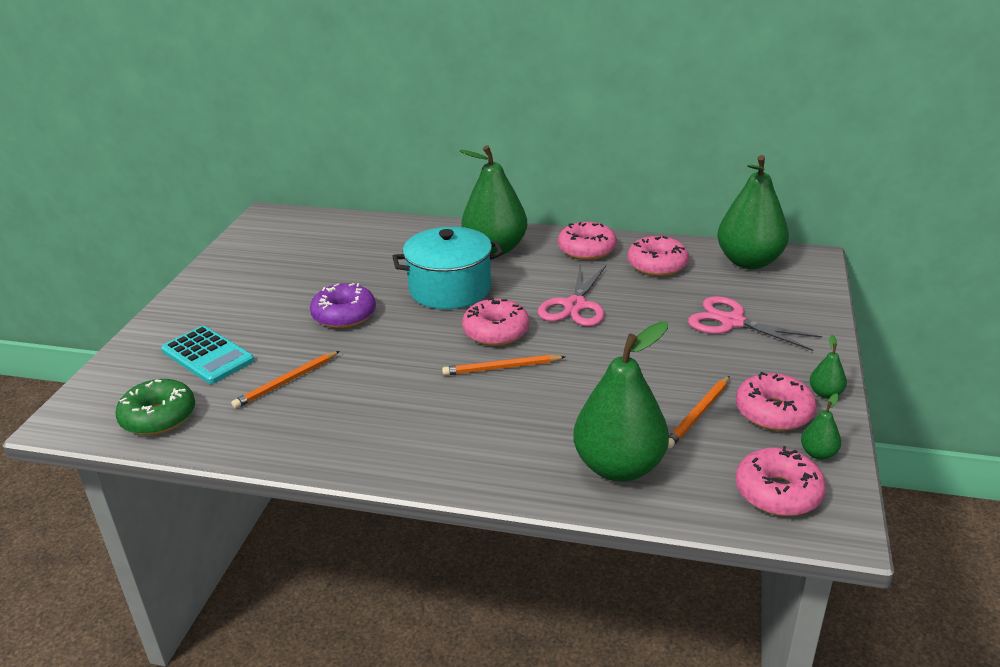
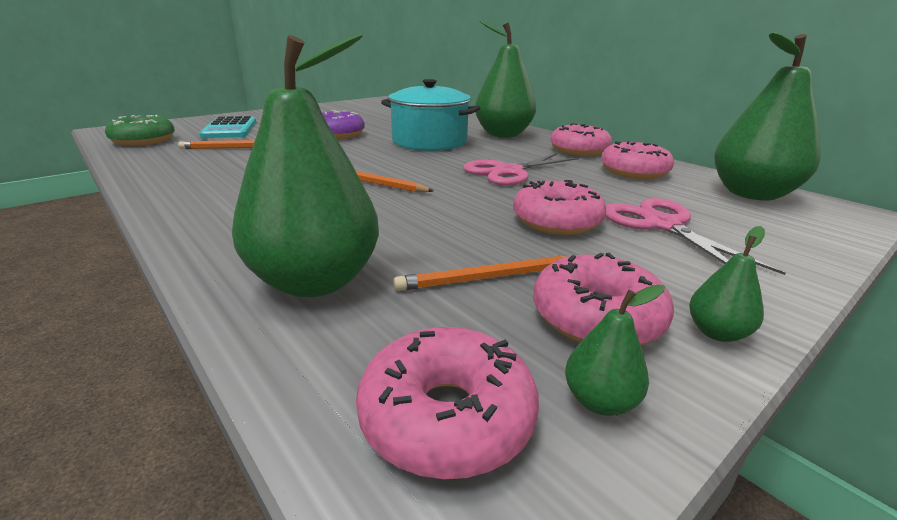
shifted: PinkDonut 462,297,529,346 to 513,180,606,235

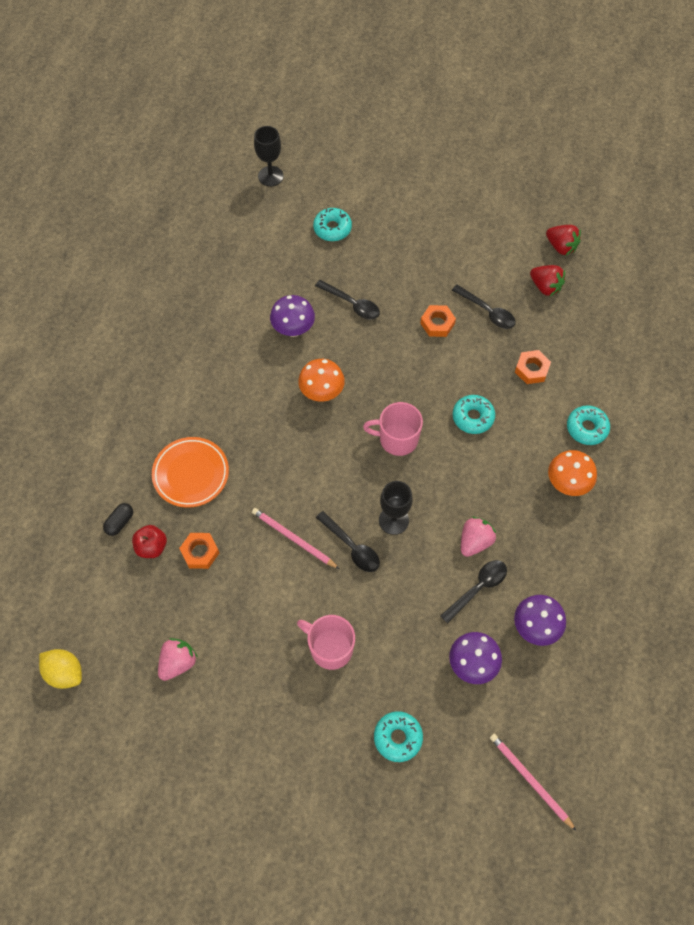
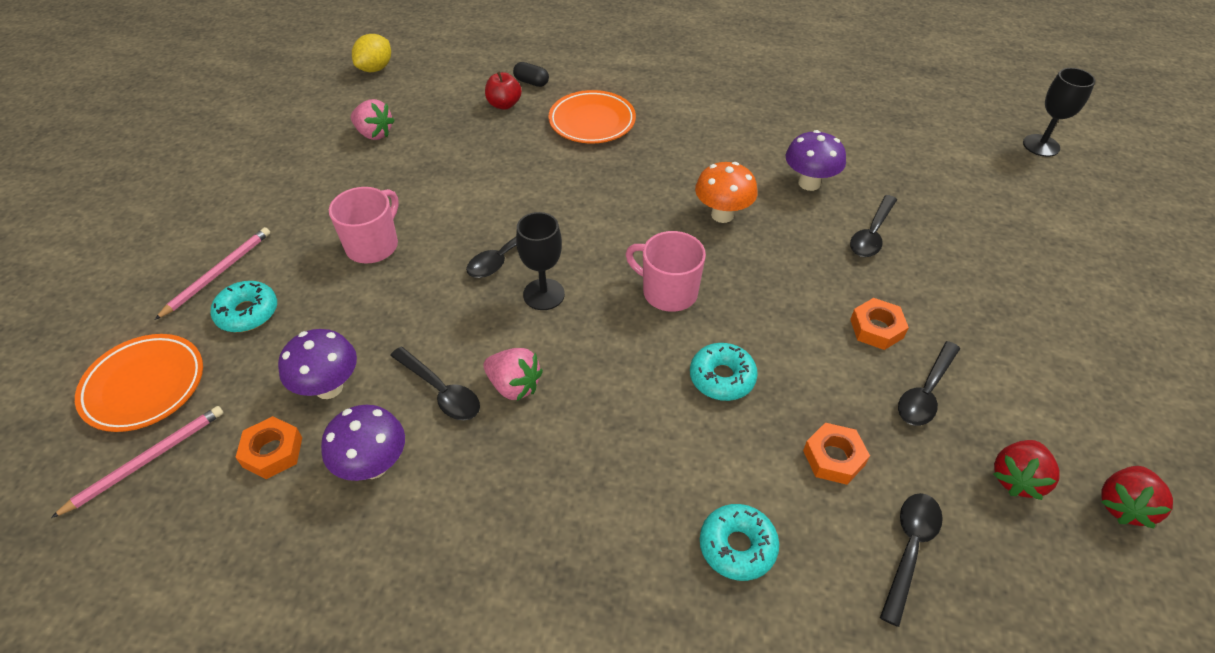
gone: TurquoiseDonut 313,208,352,241; OrangeMushroom 548,450,597,496
new: OrangePlate 75,334,203,432; BlackSpoon 880,493,943,627
shifted: PinkPencil 252,508,339,569 to 155,227,270,320; OrangeNut 179,533,219,569 to 235,416,302,479
rotated: PinkMug 363,402,423,456 = 626,231,706,312 60 degrees counterclockwise

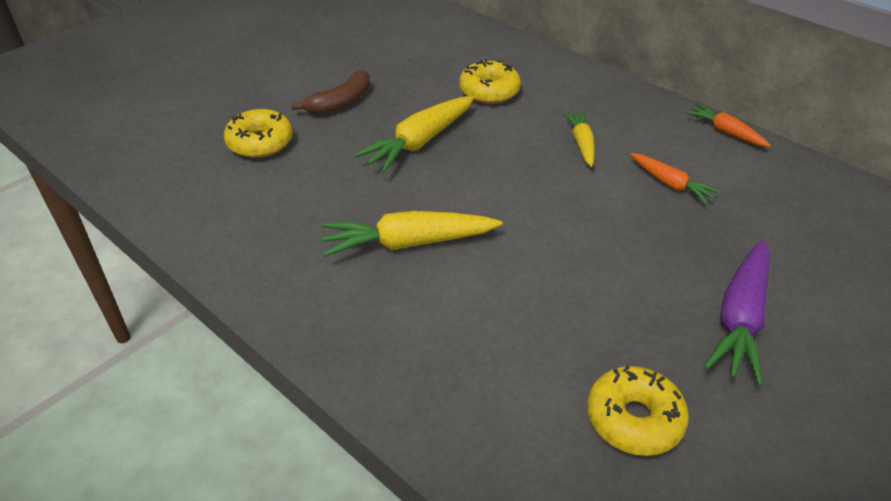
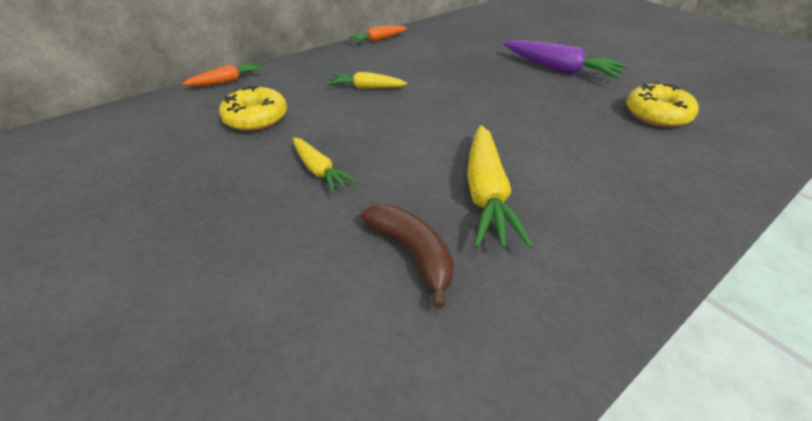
gone: YellowDonut 224,109,293,158
shifted: BrownBanana 291,70,370,115 to 361,204,454,309; OrangeCarrot 630,153,720,204 to 182,62,263,86
scaled: YellowCarrot 354,96,474,173 = 293,137,357,193 x0.60

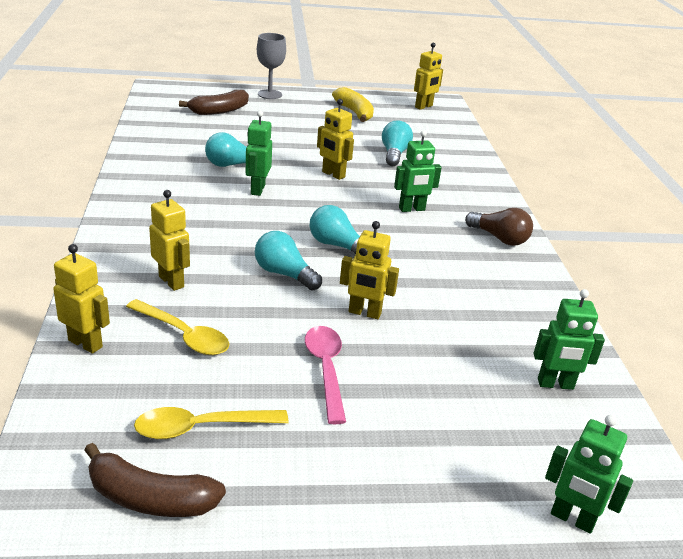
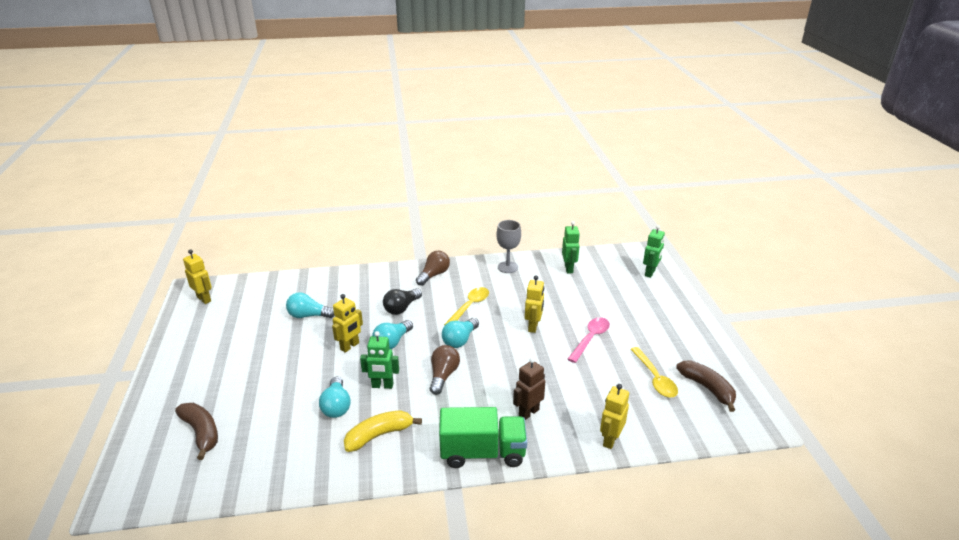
new: BrownLightBulb 430,345,460,395; GreenTruck 439,407,527,468
shifted: GreyGoblet 257,33,286,99 to 496,220,521,273; YellowBanana 332,87,374,122 to 344,410,422,452; TurquoiseLightBulb 255,231,322,291 to 372,320,413,349; YellowSpoon 126,299,229,355 to 444,287,489,325
swapped: GreenRobot 394,130,442,212 to BlackLightBulb 383,288,422,315
repainted: YellowRobot 149,190,190,291 to BrownRobot 513,357,545,420
rotated: PinkSpoon 305,326,346,424 = 568,317,610,363 135 degrees clockwise; BrownBanana 84,443,226,517 = 676,361,736,412 45 degrees counterclockwise

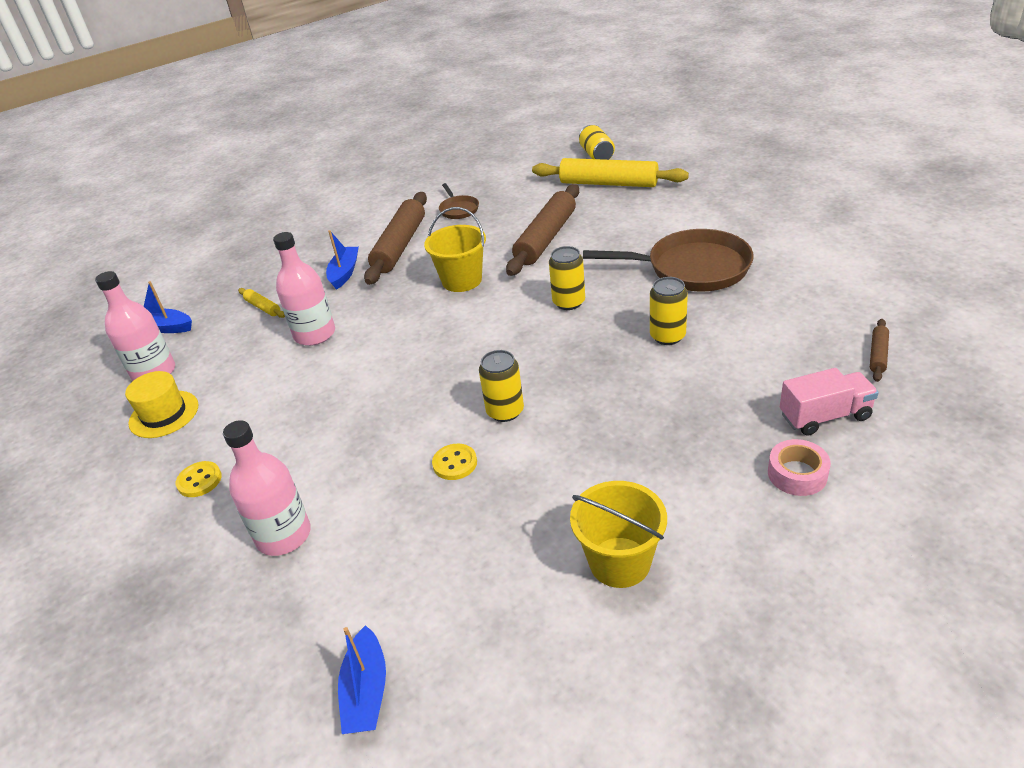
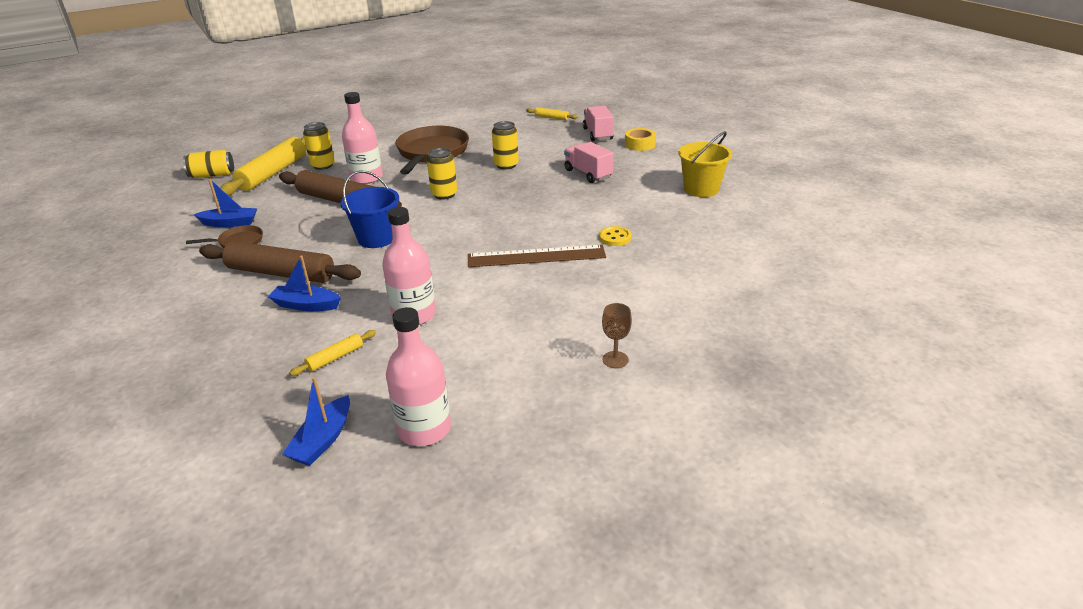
gone: YellowHat 125,371,198,438
new: PinkTruck 564,142,614,183; BrownRuler 468,245,606,267
shifted: YellowCan 479,350,524,422 to 303,122,335,170; PinkBottle 223,420,311,556 to 342,92,383,184; BlueBoat 338,625,386,734 to 194,179,257,227
swapped: YellowButton 176,461,222,497 to BrownGoblet 602,303,632,368
repainted: YellowBucket 424,207,486,292 to BlueBucket 340,171,399,248; BrownRollingPin 870,319,889,382 to YellowRollingPin 526,107,578,120; PinkTape 768,439,831,496 to YellowTape 625,128,656,151

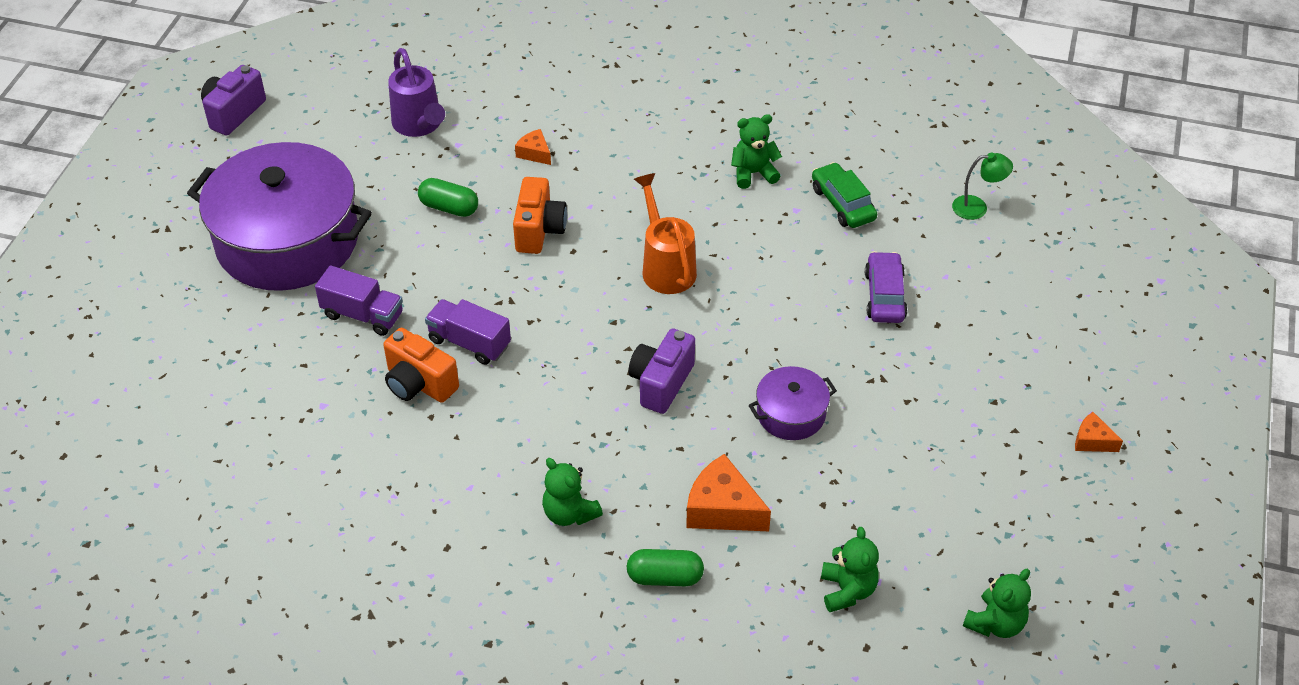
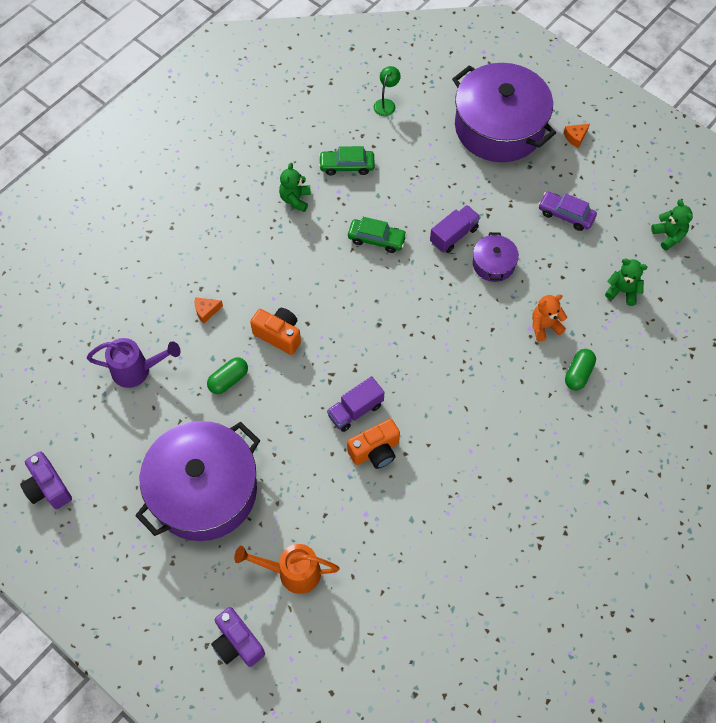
gone: GreenTeddyBear 542,458,603,526
new: PurplePot 452,63,556,162; GreenCar 348,217,407,253
shifted: OrangeWateringCan 634,173,697,294 to 234,544,340,594; PurpleCar 865,251,908,323 to 538,192,597,231; PurpleTruck 315,265,403,336 to 430,205,480,253; PurpleCamera 628,328,695,414 to 211,607,265,667
swapped: OrangeCheese 686,454,771,531 to OrangeTeddyBear 532,294,567,342

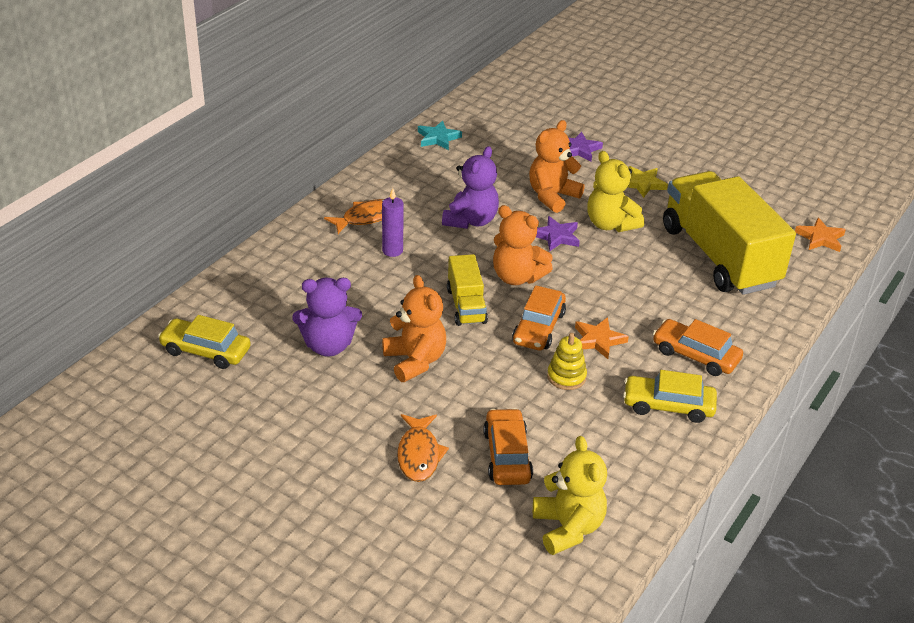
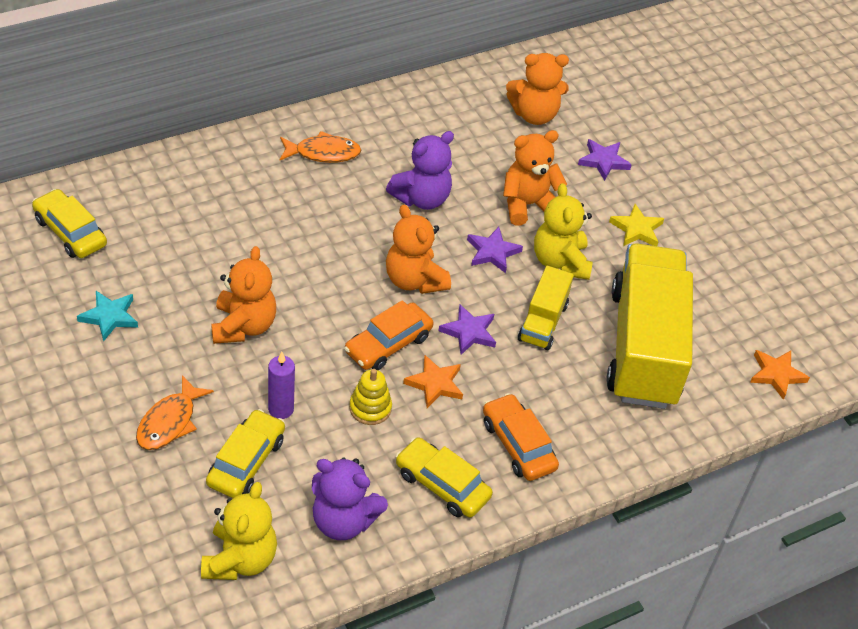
new: OrangeTeddyBear 506,53,569,125; PurpleStar 438,305,496,355
shifted: TurquoiseStar 418,121,462,150 to 77,291,138,342; PurpleCandle 382,188,404,257 to 268,352,295,419; YellowTruck 447,254,488,326 to 518,266,574,350; PurpleTeddyBear 292,278,362,357 to 312,458,388,540
repainted: OrangeCar 483,408,533,485 to YellowCar 206,409,285,498

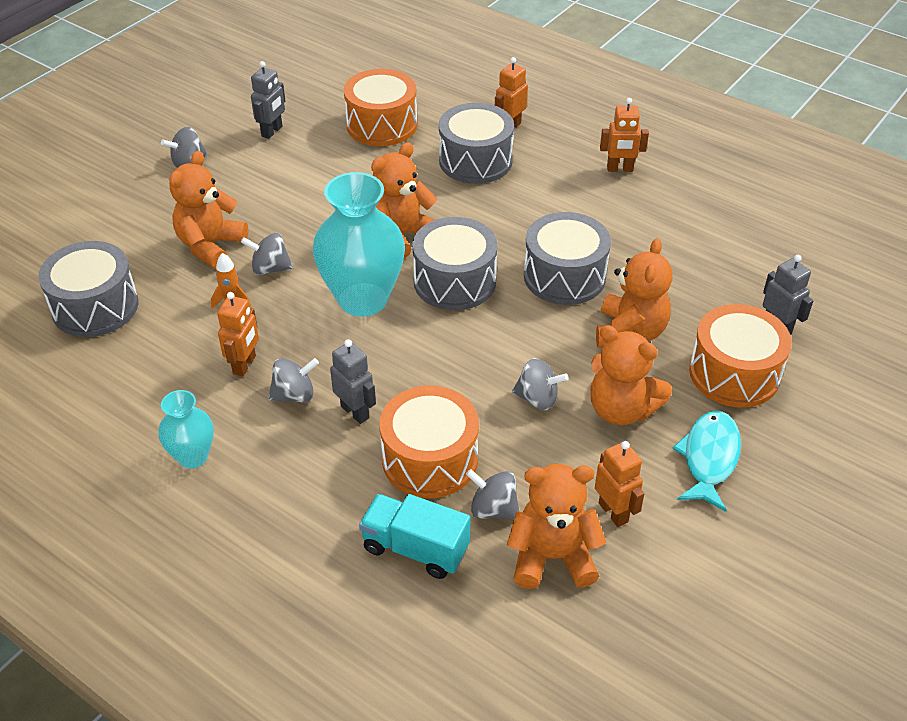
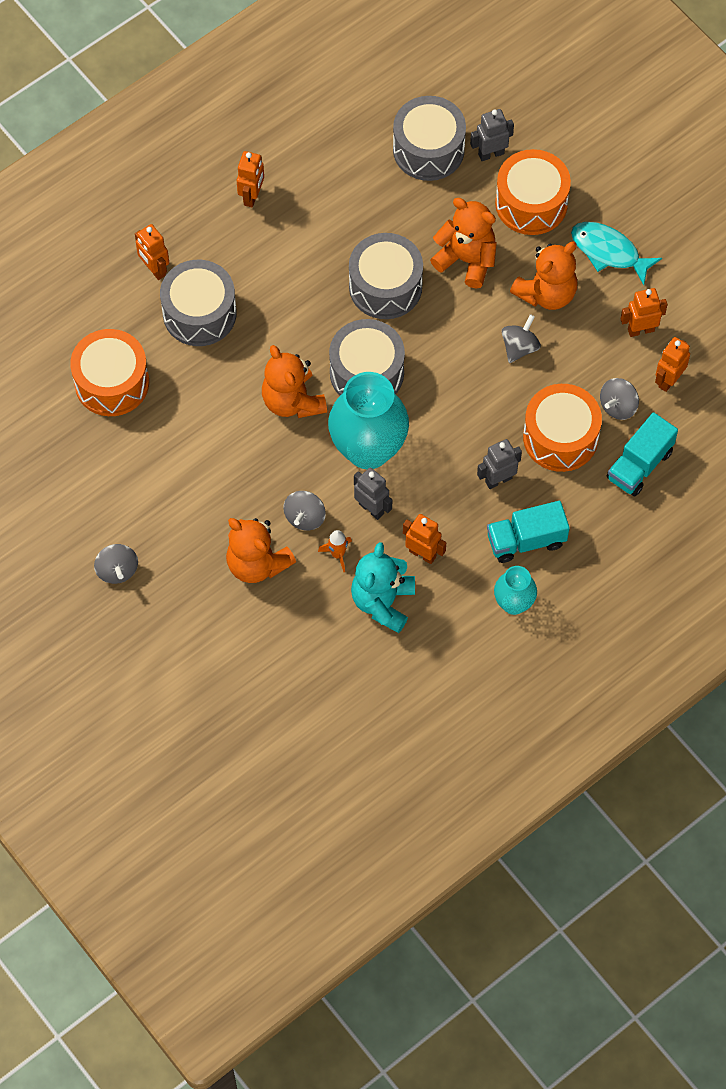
gone: GreySpinningTop 268,358,319,402
new: TurquoiseTruck 487,501,570,563; TurquoiseTeddyBear 351,542,415,633
shifted: GreyRobot 251,61,285,139 to 354,467,392,520; GreyDrum 38,241,138,337 to 393,96,466,181
swapped: OrangeTeddyBear 507,464,607,589 to OrangeRobot 655,337,690,392

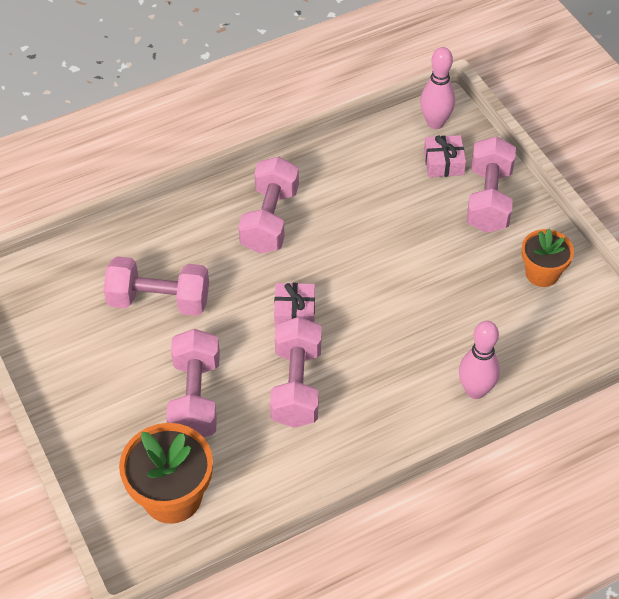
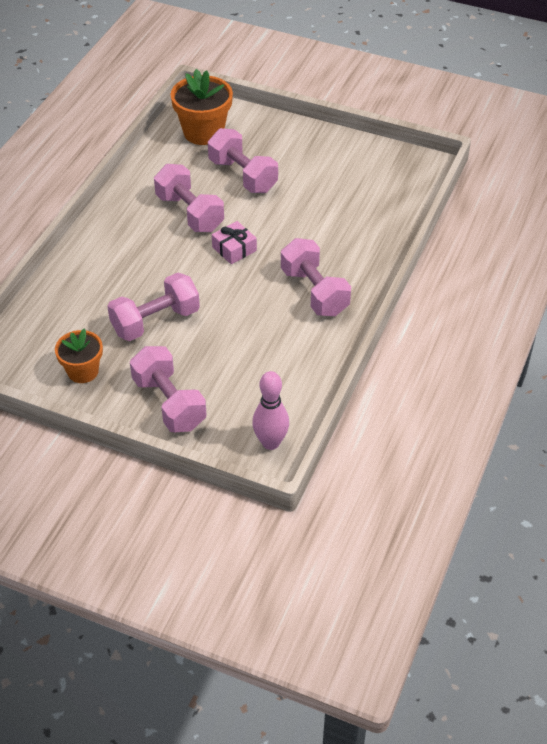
gone: PinkGift 424,135,466,177; PinkBowlingPin 459,321,500,399
shifted: PinkDumbbell 103,256,209,316 to 107,273,200,341

